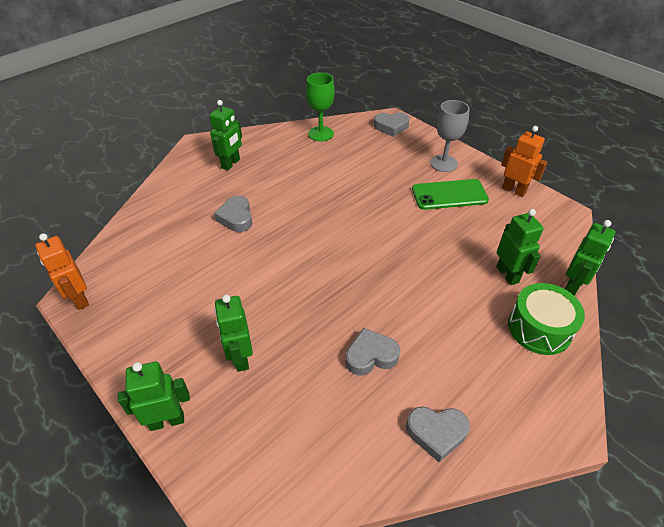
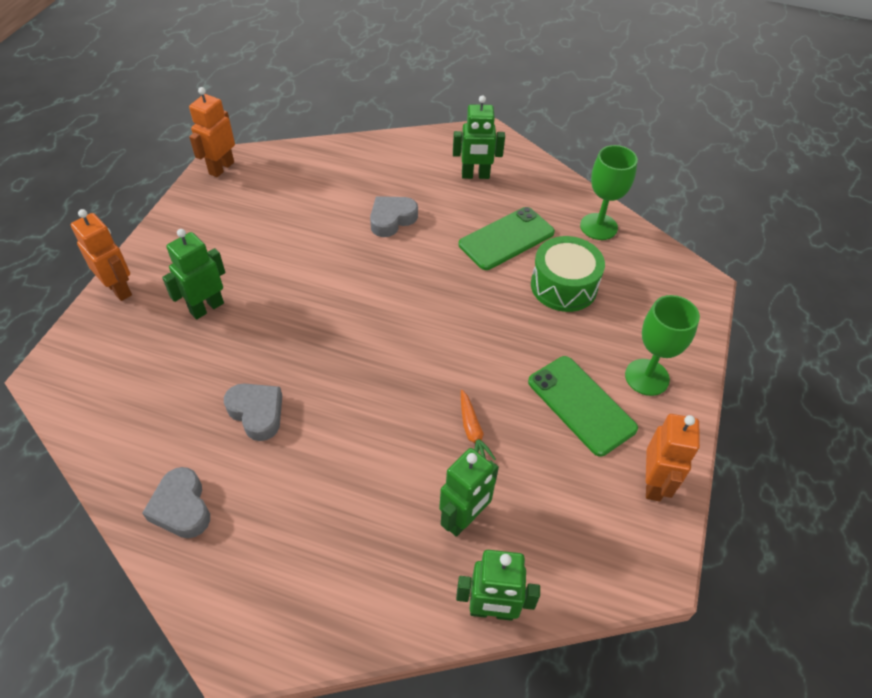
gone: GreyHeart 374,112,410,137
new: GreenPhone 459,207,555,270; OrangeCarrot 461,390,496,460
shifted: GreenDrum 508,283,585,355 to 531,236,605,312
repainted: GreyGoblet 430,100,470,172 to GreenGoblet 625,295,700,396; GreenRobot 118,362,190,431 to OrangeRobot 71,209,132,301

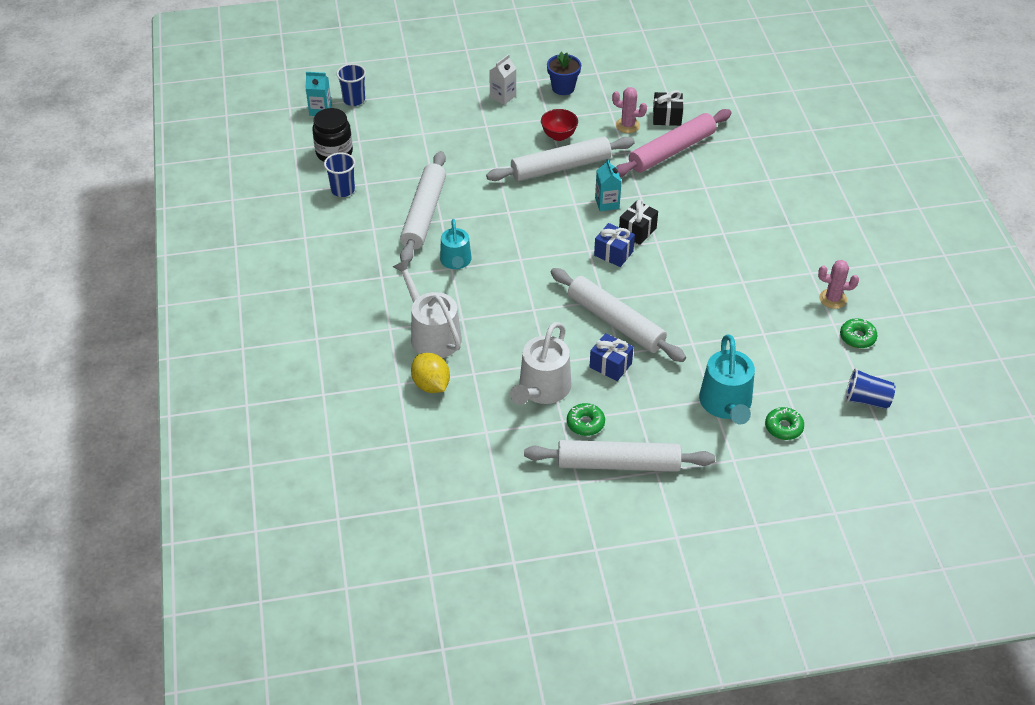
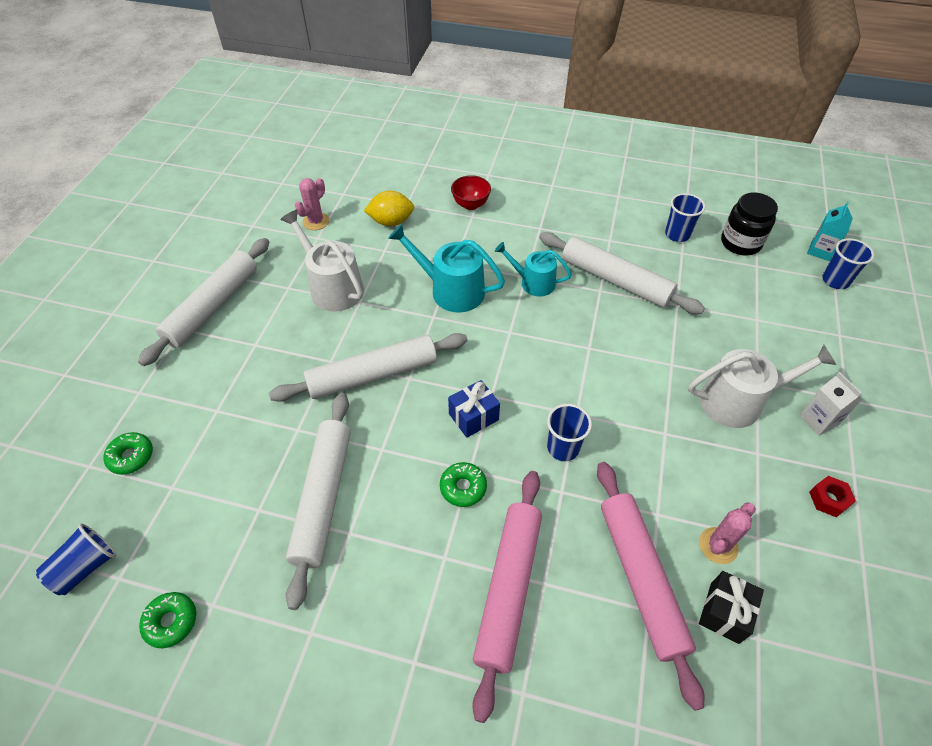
gone: BlackGift 619,200,658,245; BlueGift 590,333,634,381
new: PinkRollingPin 472,471,542,723
shifted: RedBowl 541,109,578,141 to 451,175,491,210; WhiteRollingPin 486,136,635,181 to 286,393,351,610; WhiteWateringCan 393,259,462,358 to 688,345,836,428; PinkCactus 818,260,859,309 to 295,178,329,230; TurquoiseWateringCan 699,334,755,425 to 388,224,505,313; GreenDonut 567,403,605,436 to 440,462,487,507
swapped: BlueFlowerPot 547,52,581,95 to RedNut 809,476,856,517; TurquoiseCarton 595,159,622,211 to BlueCup 547,404,592,461

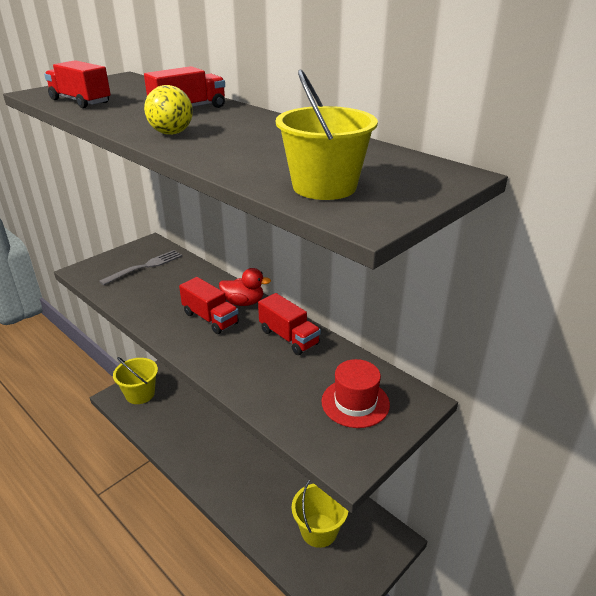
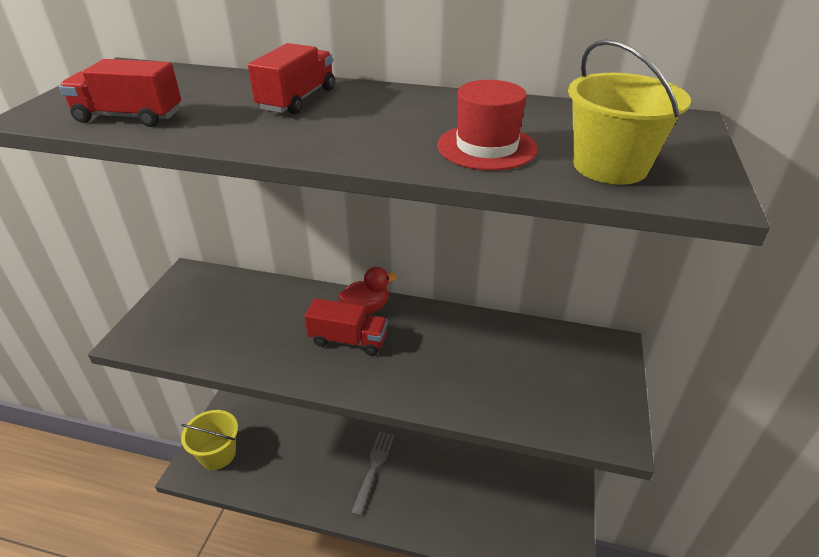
gone: YellowBall 144,85,193,135; RedTruck 258,293,321,355; YellowBucket 292,480,348,548
shifted: GreyFork 99,250,182,285 to 351,432,394,516; RedHat 321,359,390,428 to 437,80,538,171

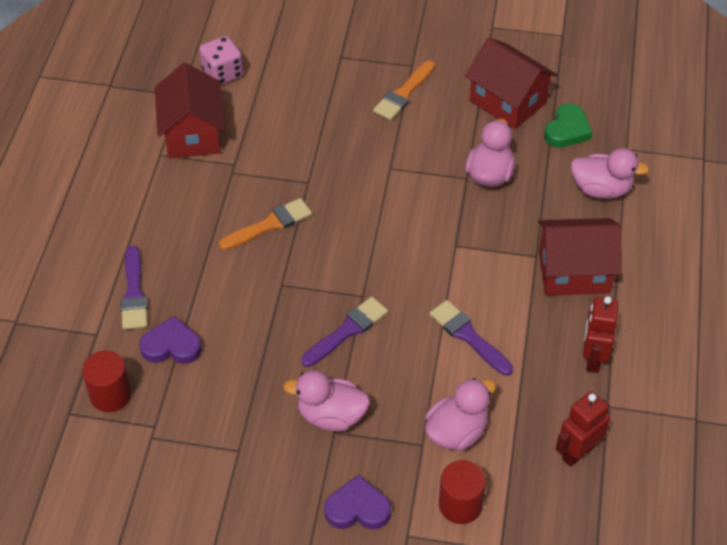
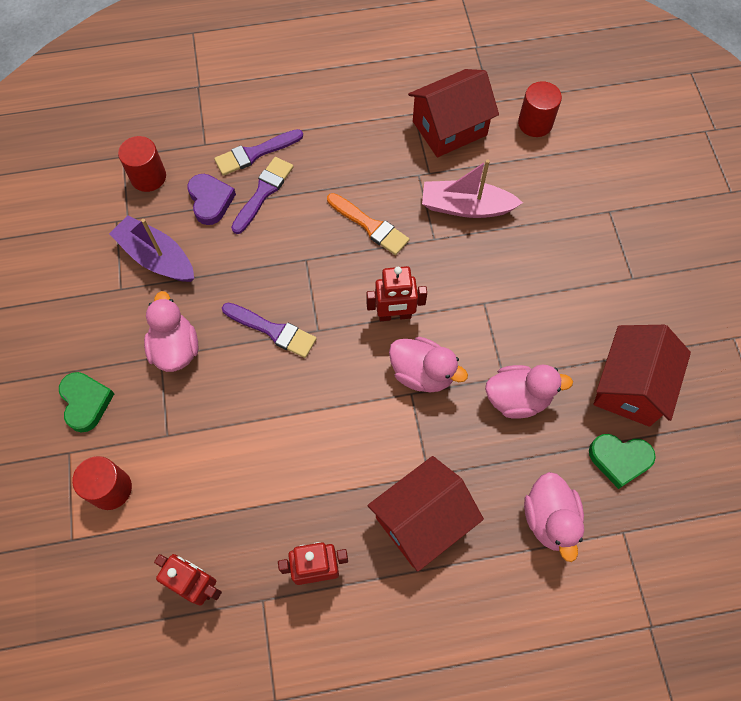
gone: OrangeBrush 373,60,435,120
new: PinkBoat 422,159,523,218; PurpleBoat 109,215,194,282; RedRobot 366,266,427,321
shifted: PurpleBrush 430,300,513,376 to 231,157,293,234; PinkDuck 425,378,496,451 to 389,337,468,393
swapped: PinkDice 199,36,243,85 to RedCylinder 518,81,562,137
repainted: PurpleHeart 324,475,391,530 to GreenHeart 59,372,115,432
rotated: RedHouse 538,218,622,295 = 368,456,484,572 75 degrees clockwise

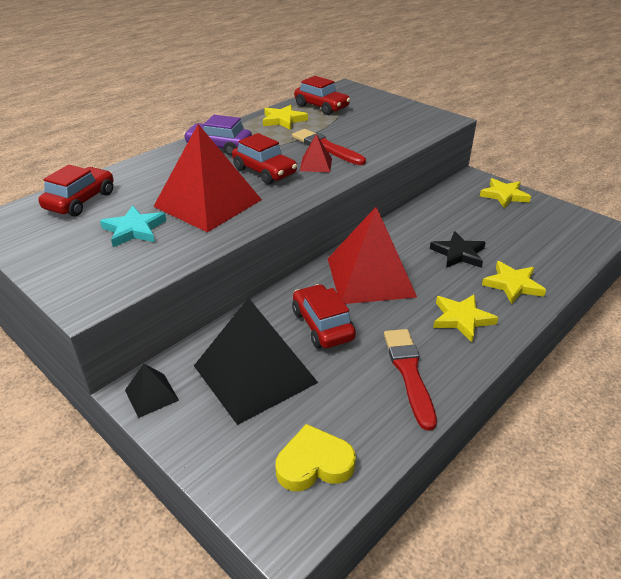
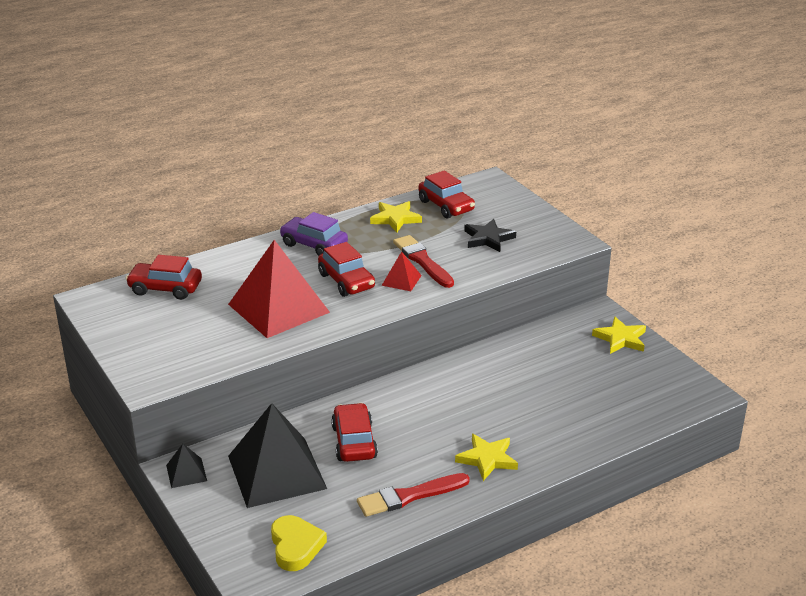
gone: TurquoiseStar 100,205,166,247; RedPyramid 328,207,417,304; YellowStar 482,261,546,304
shifted: BlackStar 430,231,486,268 to 464,219,516,252
rotated: RedCar 38,165,113,217 = 126,255,202,300 120 degrees counterclockwise; RedBrush 384,329,437,431 = 357,473,470,517 120 degrees counterclockwise; YellowHeart 276,424,356,491 = 271,515,327,571 75 degrees clockwise

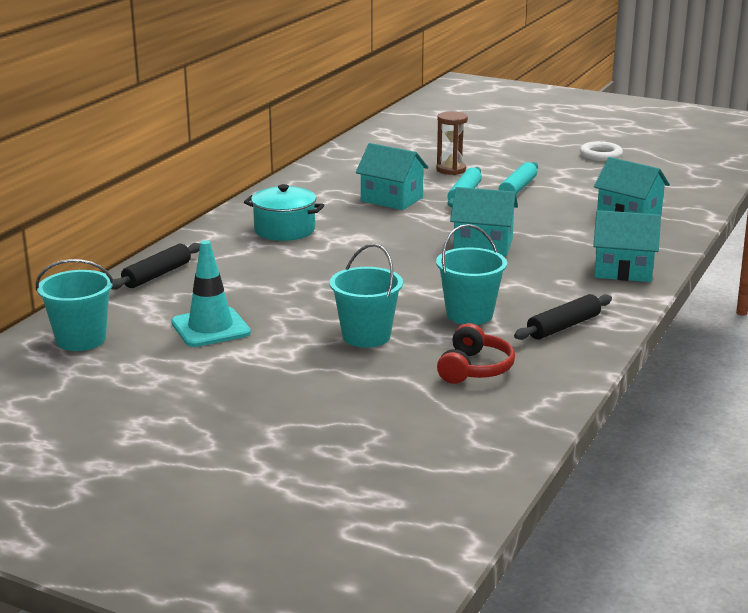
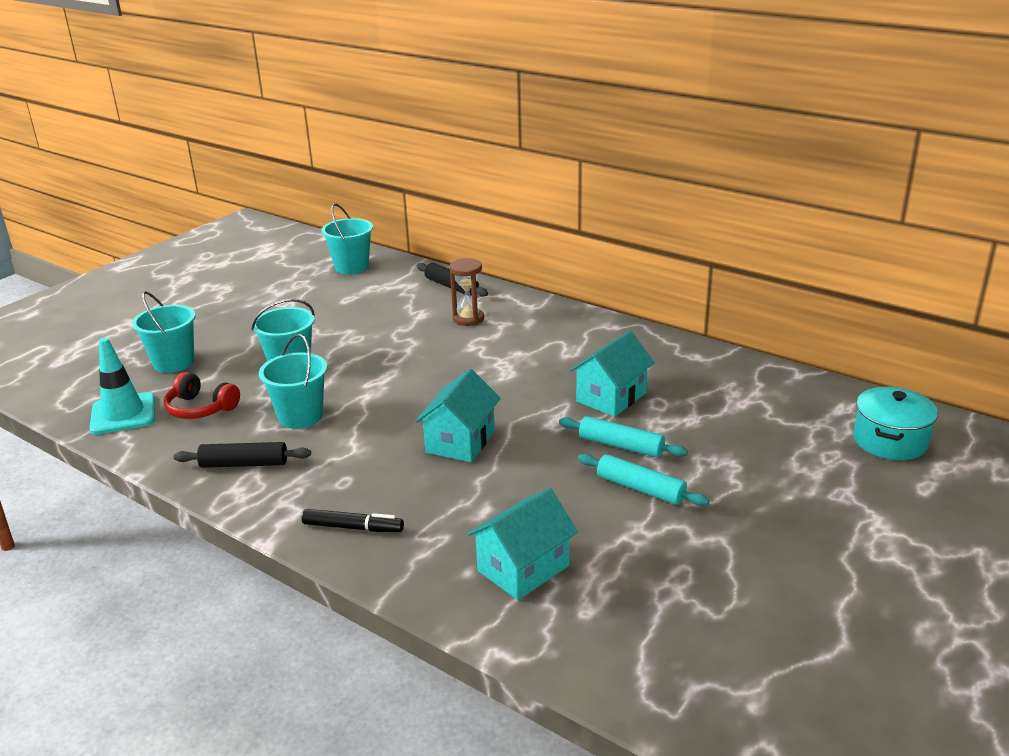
gone: WhiteRing 580,141,623,161
new: TurquoiseBucket 132,291,196,373
shifted: BrownHourglass 436,111,468,175 to 450,258,484,326; TurquoisePot 244,184,324,241 to 853,387,938,460; TurquoiseTrafficCone 171,240,251,347 to 90,338,155,434
swapped: TurquoiseHouse 593,210,661,282 to BlackMarker 302,509,404,532
rotated: BlackRollingPin 514,294,612,340 = 173,442,311,468 60 degrees counterclockwise

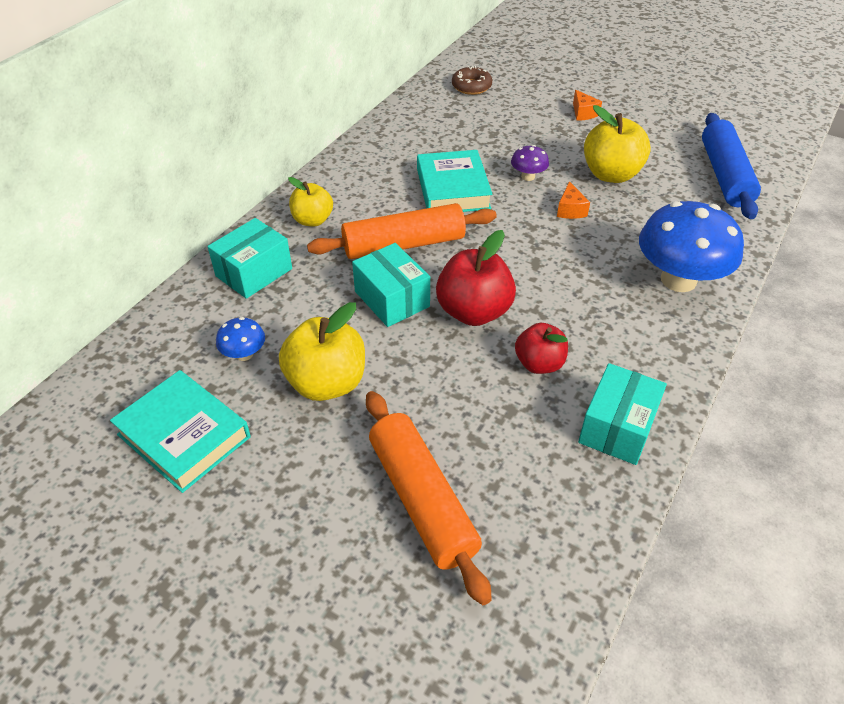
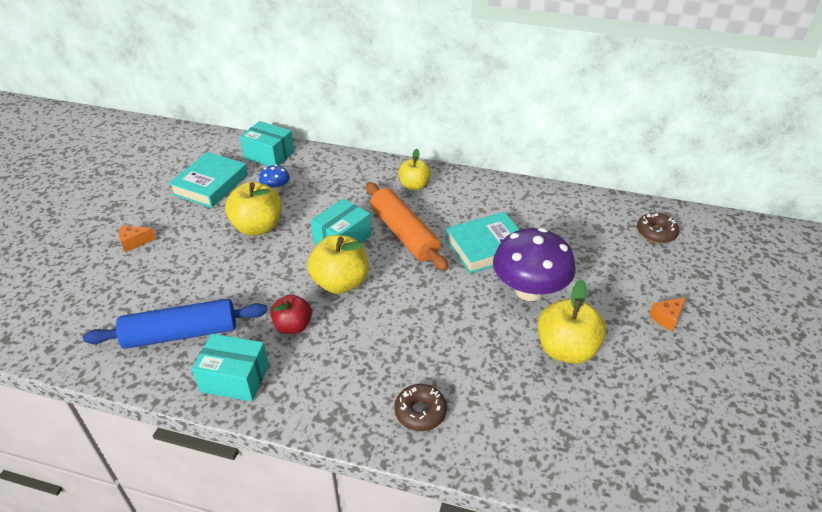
gone: OrangeRollingPin 366,391,492,605
shifted: BlueRollingPin 702,113,761,219 to 83,299,267,349; OrangeCheese 557,181,590,219 to 119,225,156,253; TurquoiseBox 207,218,292,299 to 240,121,294,166
swapped: BlueMushroom 639,201,744,292 to BrownDonut 394,384,447,431
repainted: RedApple 436,230,516,326 to YellowApple 307,235,368,294
scaled: PurpleMushroom 511,145,549,181 = 493,228,576,301 x2.23

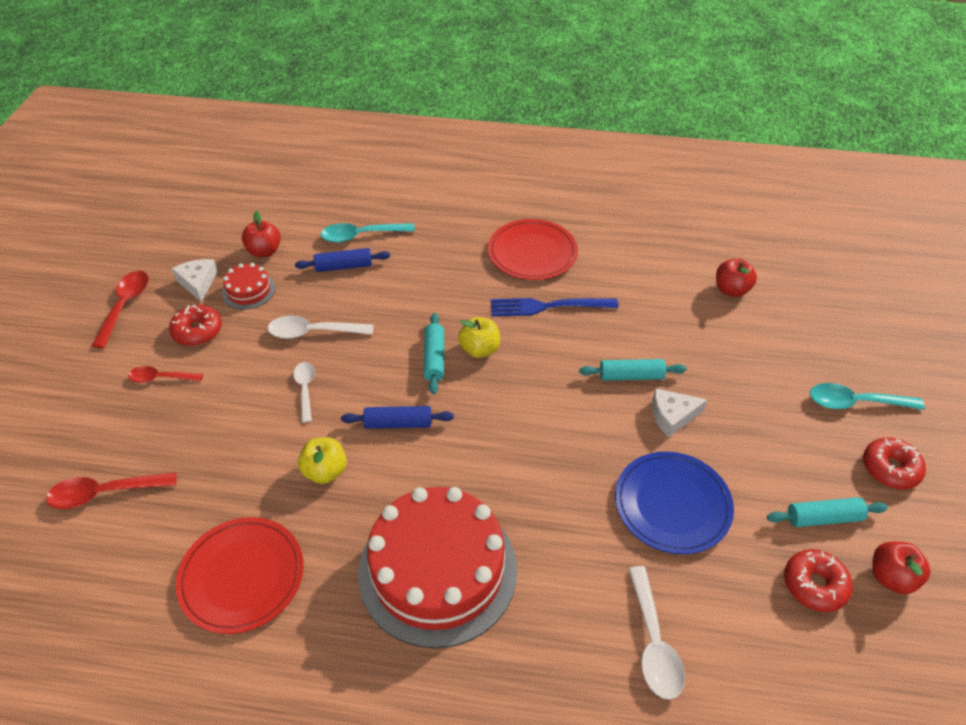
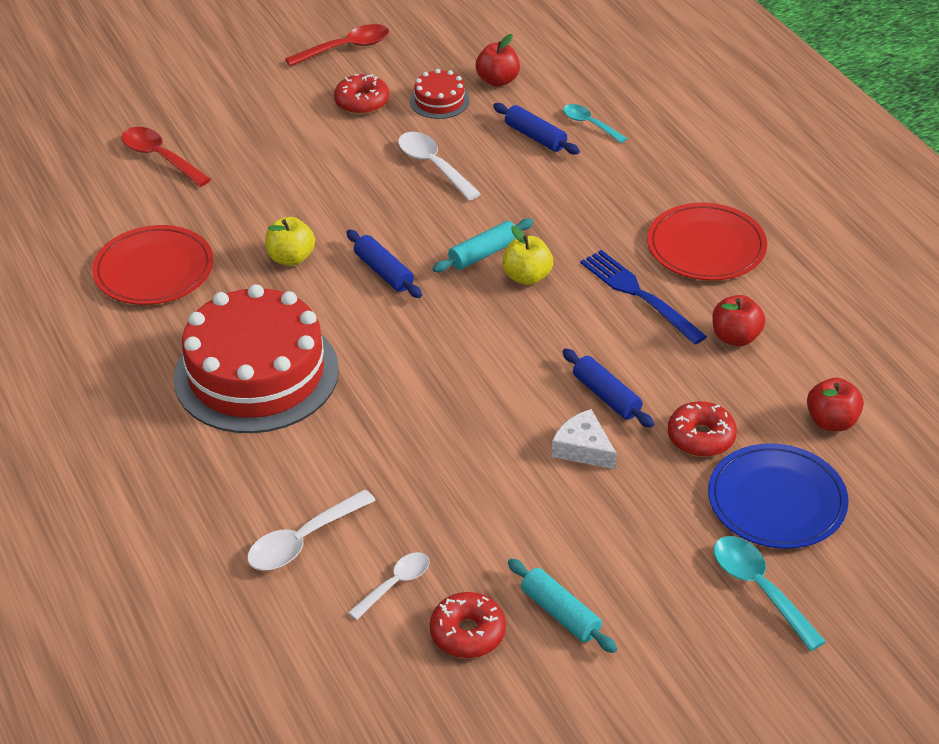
gone: WhiteCheese 172,259,218,302; RedSpoon 128,366,203,383
shifted: WhiteSpoon 293,362,315,423 to 348,552,430,620; RedDonut 863,437,926,489 to 668,401,737,457; BluePlate 615,452,734,554 to 708,443,849,549; RedApple 872,542,930,594 to 712,295,765,346
repainted: TurquoiseRollingPin 579,359,686,381 to BlueRollingPin 562,348,654,428
scaled: TurquoiseSpoon 320,223,415,243 = 563,104,627,143 x0.67

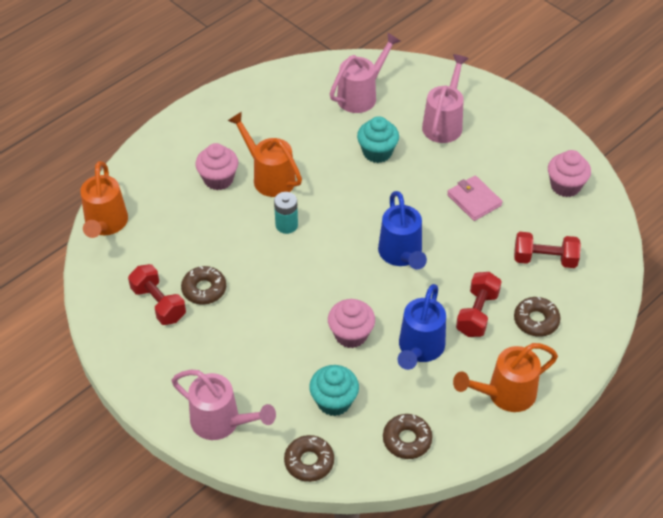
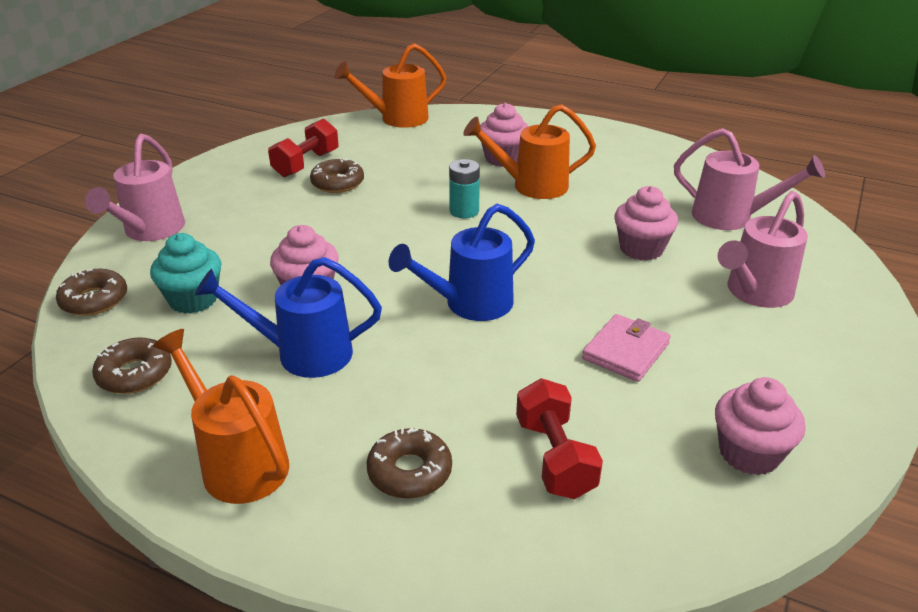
gone: RedDumbbell 456,272,502,337
repainted: TurquoiseCupcake 357,116,399,163 to PinkCupcake 614,186,678,261
rotated: PinkWateringCan 422,54,469,143 = 718,191,808,308 135 degrees clockwise; OrangeWateringCan 228,112,302,197 = 463,104,596,199 120 degrees counterclockwise

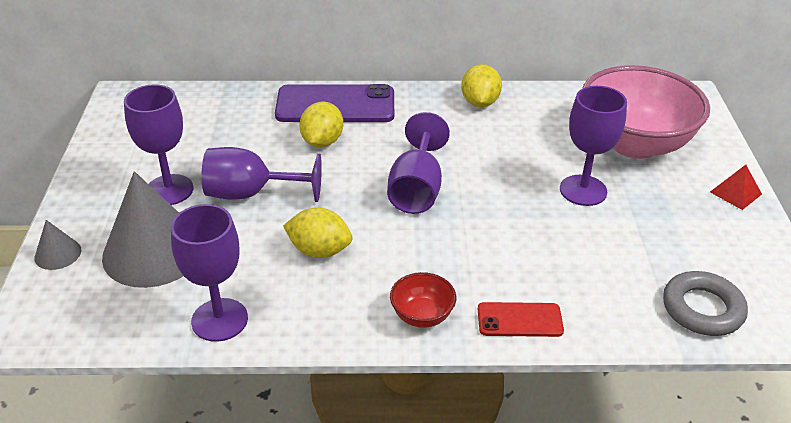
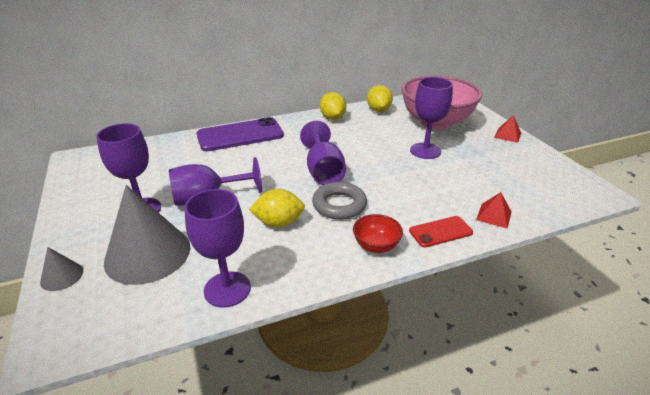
new: RedPyramid 476,192,512,229
shifted: YellowLemon 300,102,343,147 to 367,85,393,112; GreyRing 663,271,748,336 to 312,182,367,220

